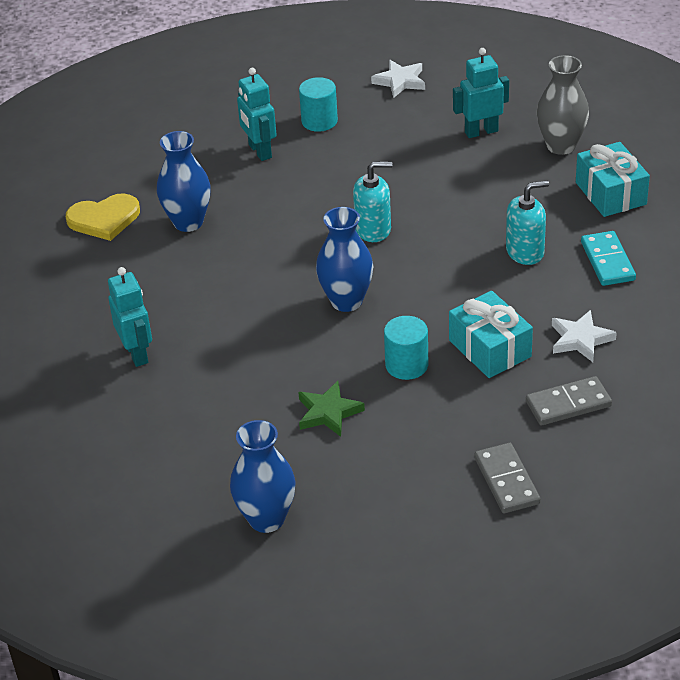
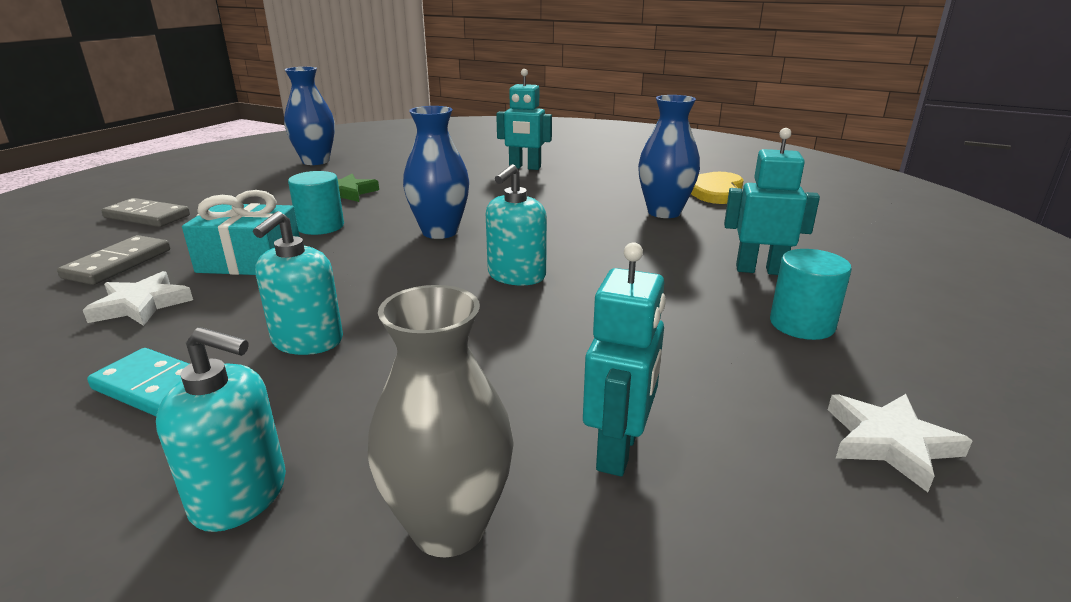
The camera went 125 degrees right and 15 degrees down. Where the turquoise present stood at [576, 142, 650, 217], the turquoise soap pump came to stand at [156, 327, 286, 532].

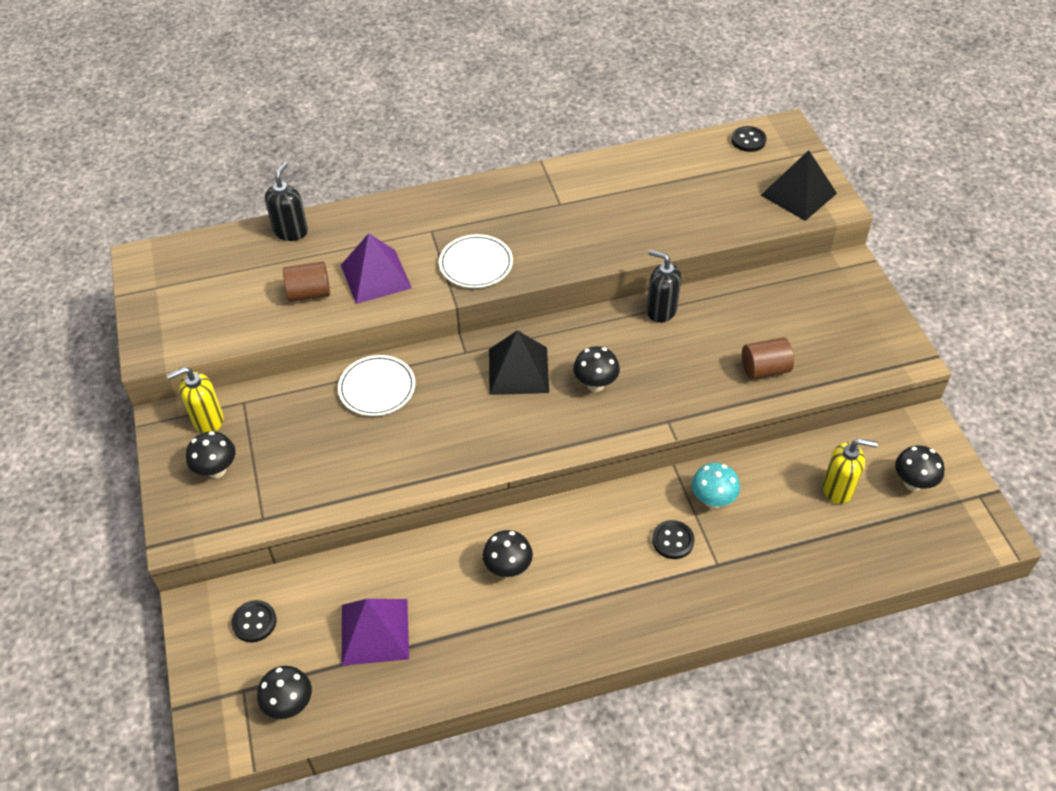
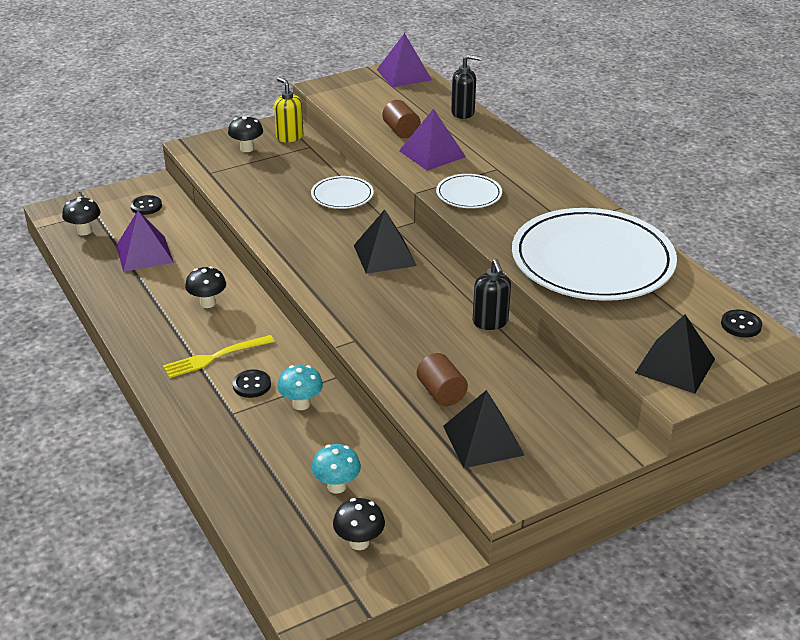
The camera went 75 degrees right and 15 degrees down. The second view gained the yellow fork at [163, 335, 275, 378]. Where the yellow soap pump stood at [823, 438, 878, 504], the turquoise fungus came to stand at [311, 444, 361, 494]. The second view gained the purple pyramid at [377, 33, 432, 87]. The second view gained the black pyramid at [443, 390, 525, 468]. The black soap pump at [647, 250, 681, 323] ended up facing another way, 150 degrees clockwise from before. The second view gained the snow-white plate at [512, 208, 677, 301]. The second view lost the black fungus at [573, 346, 620, 392].

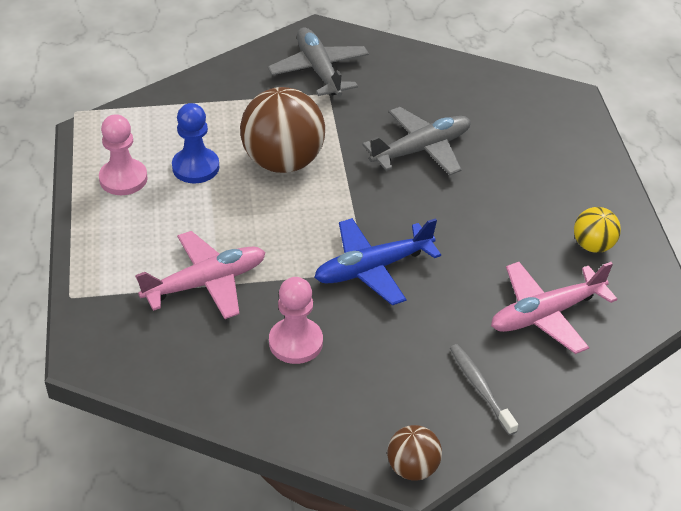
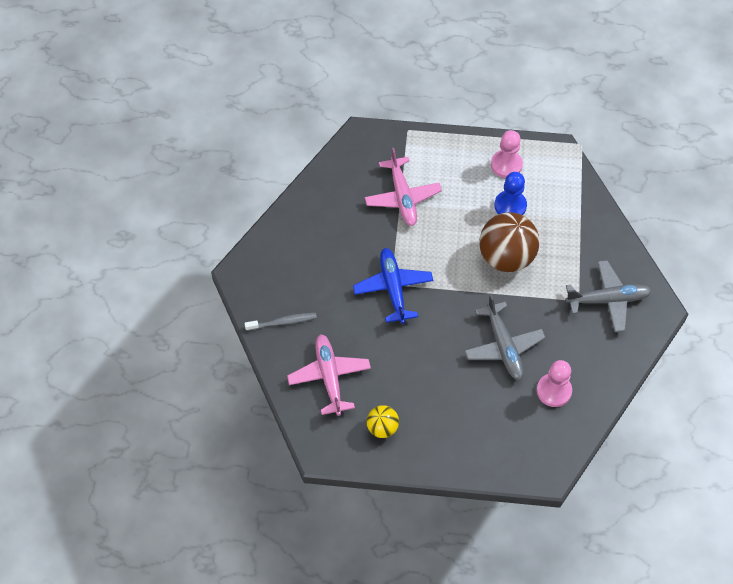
The camera went 105 degrees right and 15 degrees up. The rose-pink game pawn ended up elsewhere, having gone from [269, 277, 323, 364] to [537, 360, 572, 407]. The second view lost the russet ball at [387, 425, 442, 481].

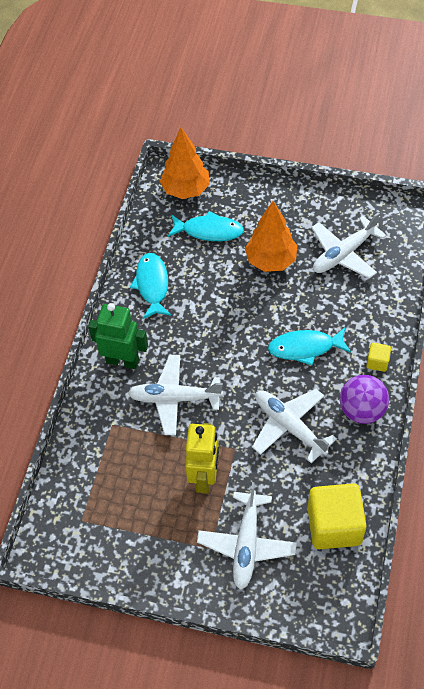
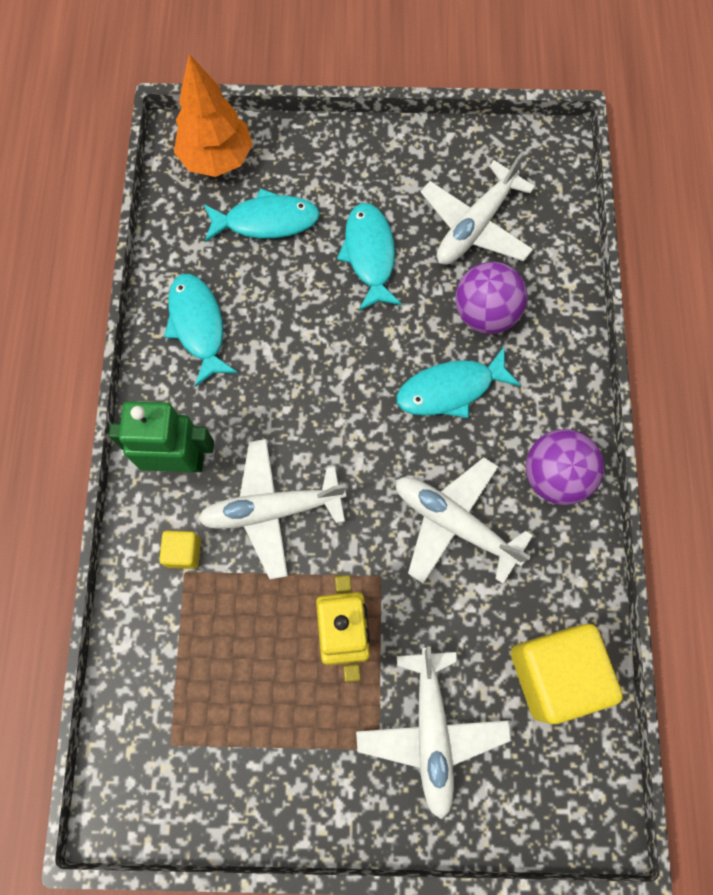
The camera went 15 degrees left and 15 degrees up. The yellow cube ended up elsewhere, having gone from [366, 343, 391, 372] to [160, 531, 201, 569]. Where the orange-coloured fir tree stood at [245, 201, 297, 272], the turquoise fish figure came to stand at [337, 203, 402, 311]. The second view gained the purple ball at [455, 262, 527, 334].

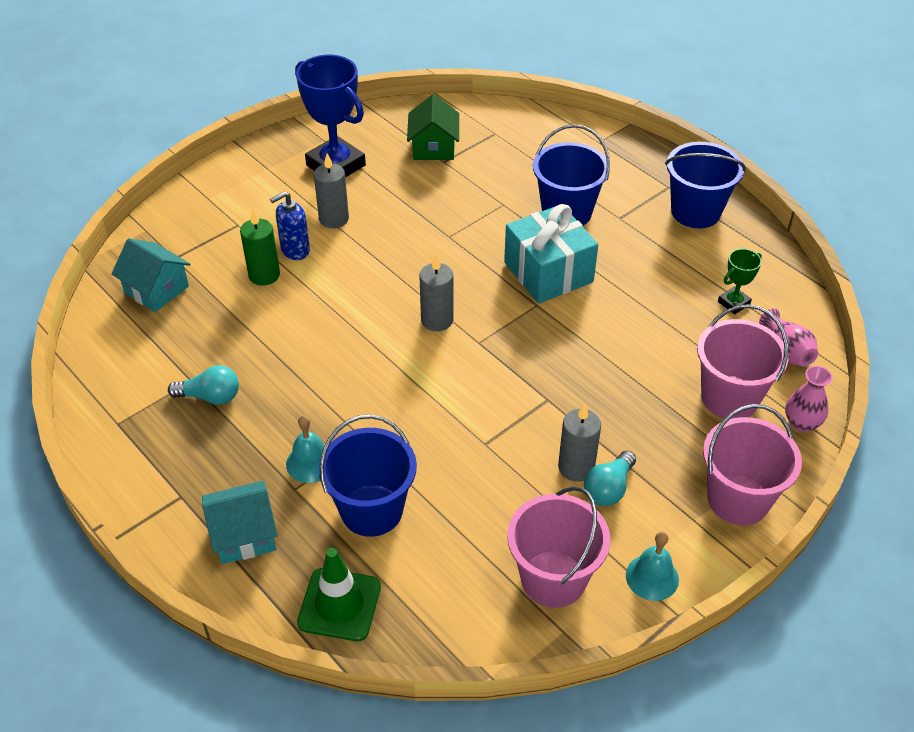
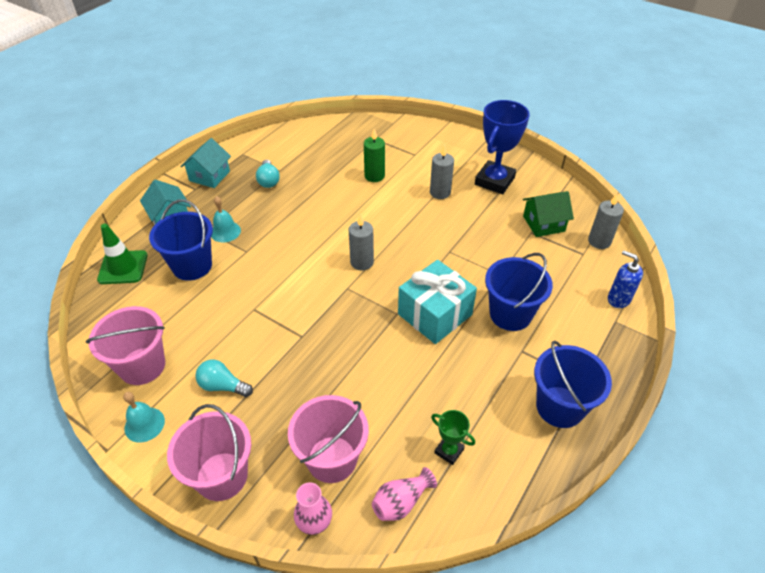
The camera went 75 degrees right and 0 degrees up. The turquoise toy house ended up elsewhere, having gone from [111, 238, 190, 312] to [180, 138, 231, 188]. The gray wax candle ended up elsewhere, having gone from [558, 404, 601, 482] to [588, 194, 624, 249]. The cobalt soap pump ended up elsewhere, having gone from [270, 191, 310, 260] to [608, 250, 643, 308].

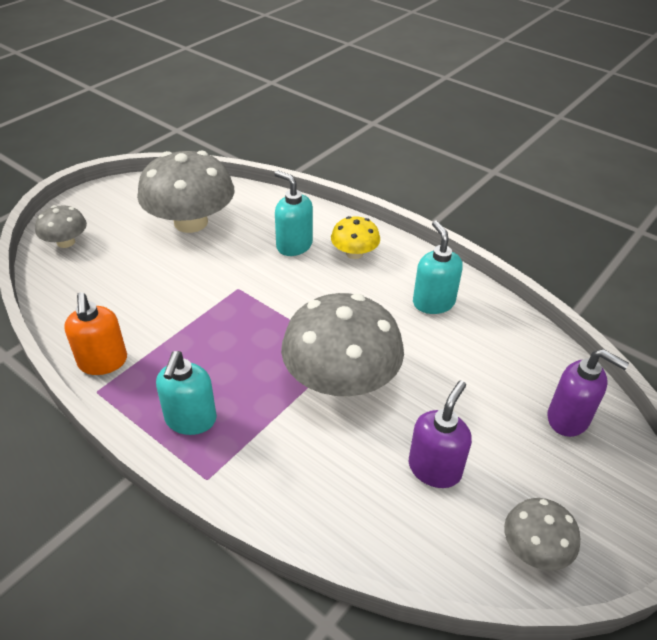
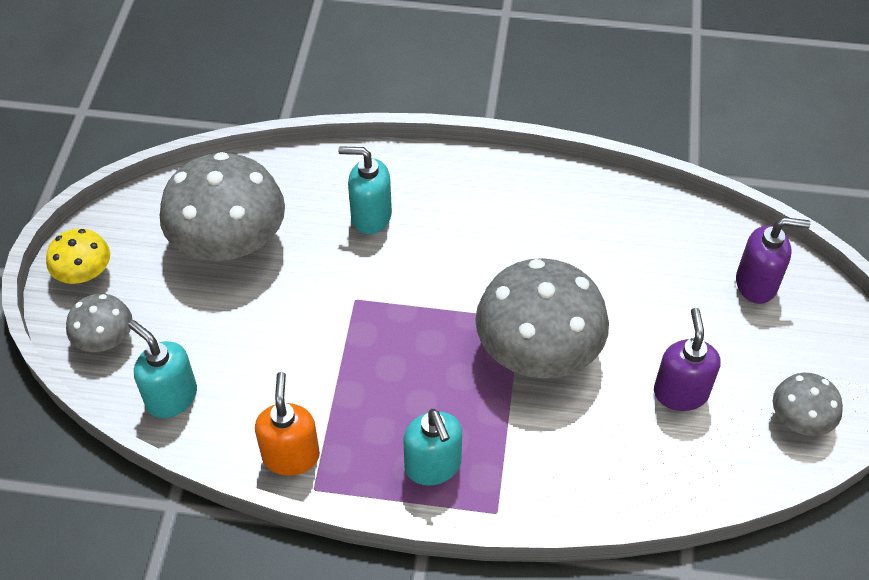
The camera went 30 degrees left and 10 degrees up. The yellow fungus ended up elsewhere, having gone from [331, 216, 380, 259] to [46, 229, 110, 284]. The turquoise soap pump ended up elsewhere, having gone from [413, 220, 463, 314] to [128, 320, 197, 418]. The orange-coloured soap pump at [64, 292, 127, 375] ended up facing another way, 135 degrees counterclockwise from before.

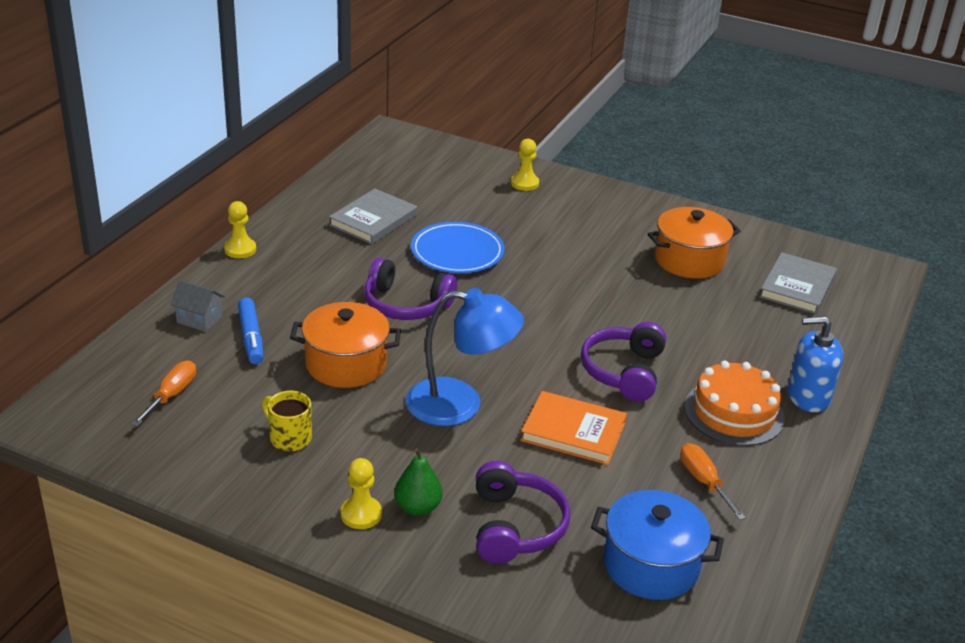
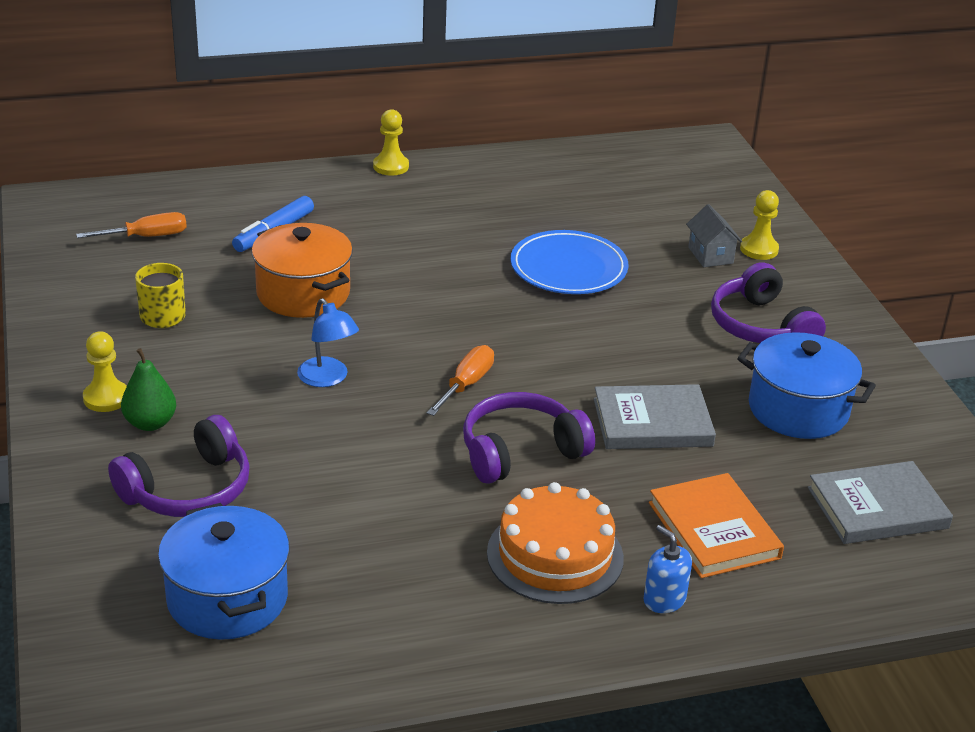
The camera went 50 degrees right and 0 degrees up. The size of the cobalt reading lamp at [406, 288, 524, 426] changed by a factor of 0.56. The orange-coloured screwdriver ended up elsewhere, having gone from [680, 443, 746, 520] to [427, 345, 494, 416]. The gray hardcover ended up elsewhere, having gone from [329, 189, 417, 244] to [594, 384, 716, 449]. The size of the cobalt soap pump at [788, 316, 843, 412] changed by a factor of 0.61. The orange-coloured hardcover ended up elsewhere, having gone from [520, 391, 627, 465] to [649, 473, 784, 578]. The gray toy house ended up elsewhere, having gone from [170, 280, 225, 332] to [686, 204, 742, 267]. The purple headphones ended up elsewhere, having gone from [364, 258, 457, 320] to [711, 262, 826, 343]. What was the orange-coloured cooking pot at [648, 207, 741, 279] turned into the cobalt cooking pot at [737, 332, 876, 439].

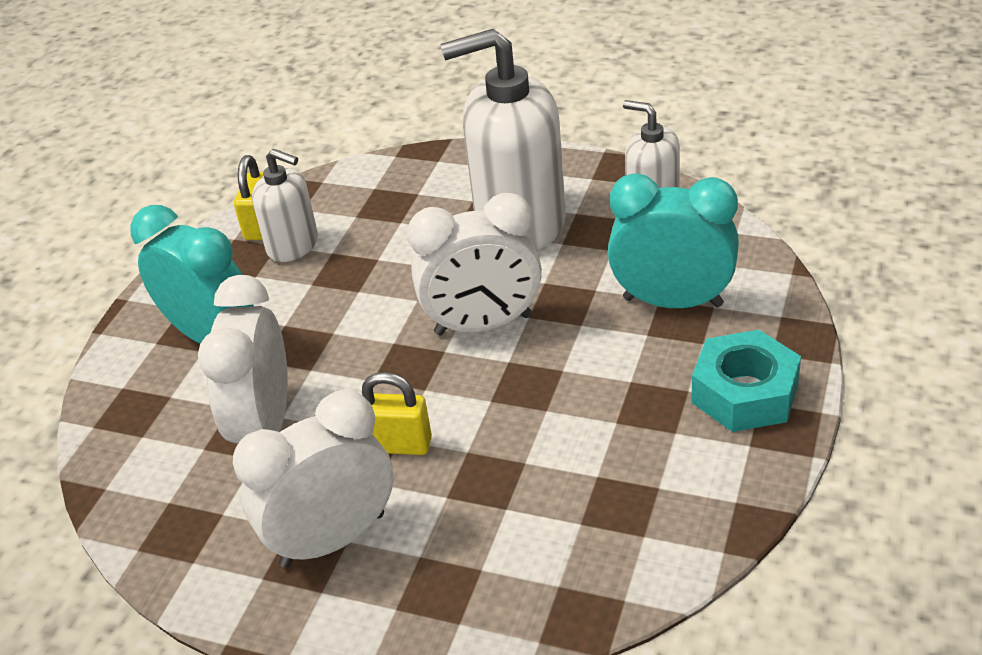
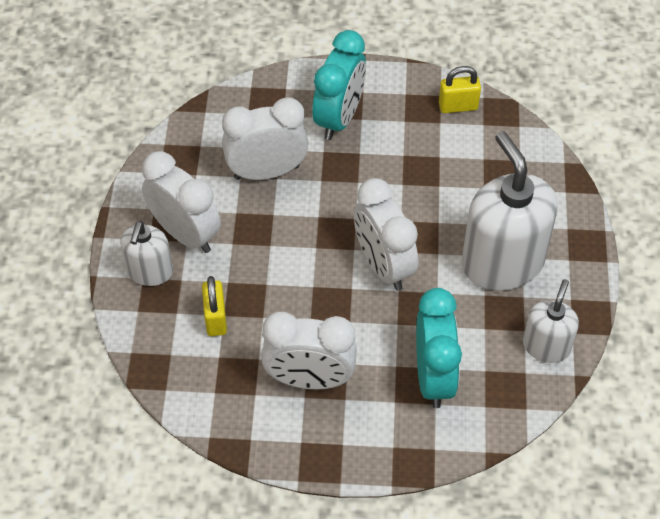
The camera went 70 degrees right and 15 degrees up. The snow-white soap pump ended up elsewhere, having gone from [252, 149, 318, 262] to [120, 221, 173, 286]. The yellow lock ended up elsewhere, having gone from [362, 372, 432, 455] to [202, 276, 227, 336]. The second view gained the snow-white alarm clock at [261, 312, 357, 389]. The second view lost the turquoise hex nut at [692, 330, 801, 432].

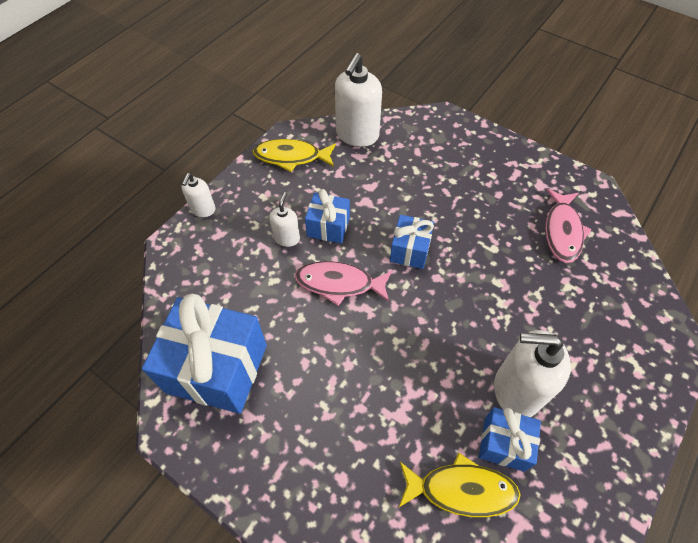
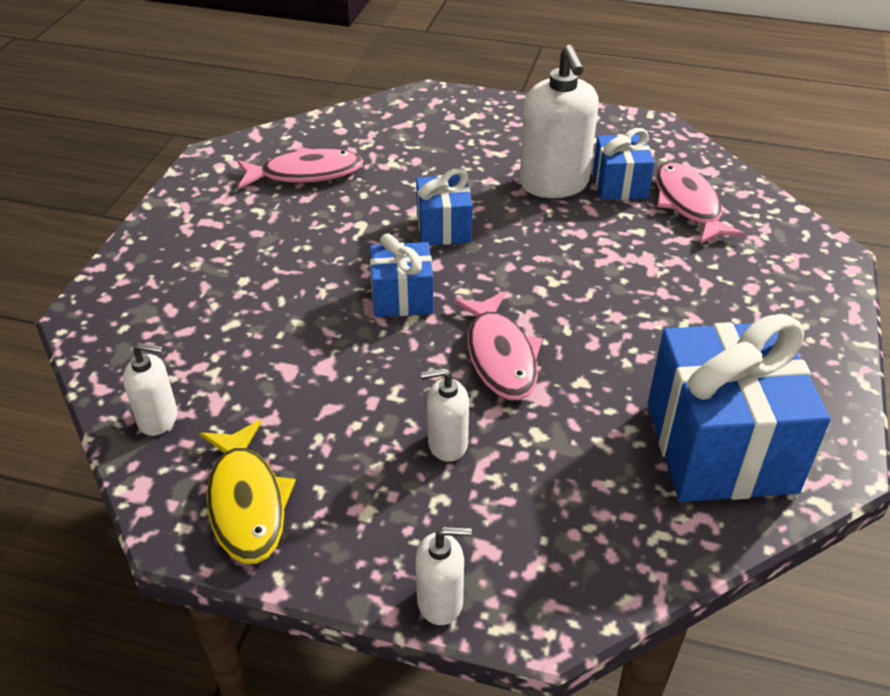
The camera went 110 degrees left and 15 degrees down. The size of the snow-white soap pump at [335, 53, 382, 147] changed by a factor of 0.53. The cobalt present ended up elsewhere, having gone from [305, 189, 350, 244] to [416, 169, 473, 245]. What was the yellow fish figure at [399, 453, 521, 517] turned into the rose-pink fish figure at [655, 162, 746, 244].

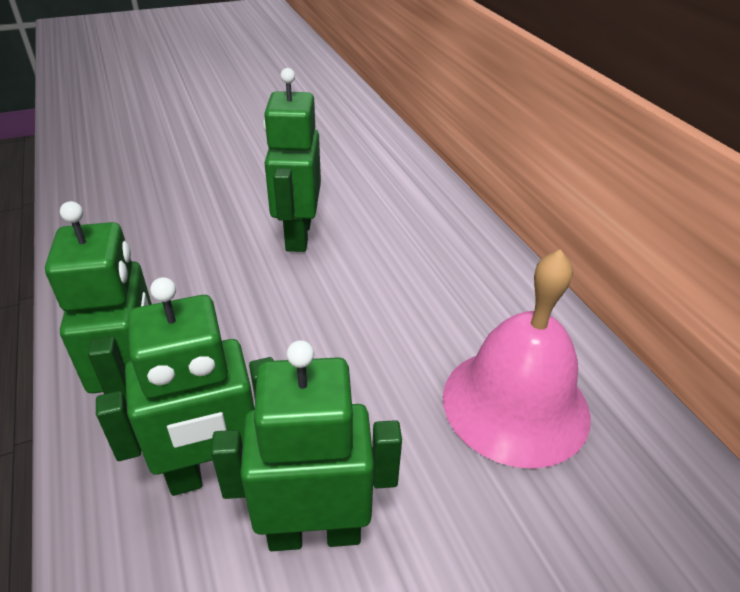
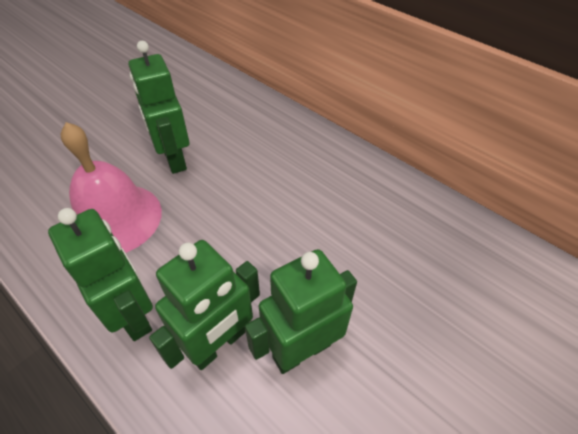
The camera went 25 degrees left and 10 degrees up. The rose-pink hand bell ended up elsewhere, having gone from [443, 249, 591, 469] to [61, 122, 162, 253].

